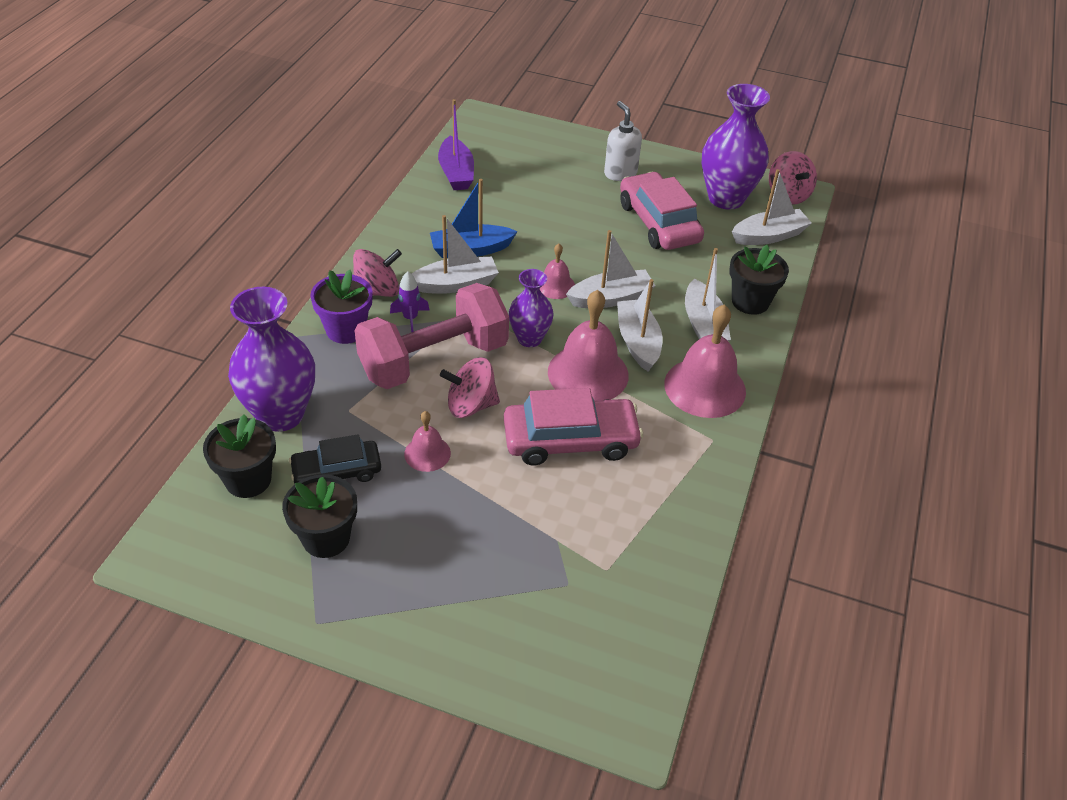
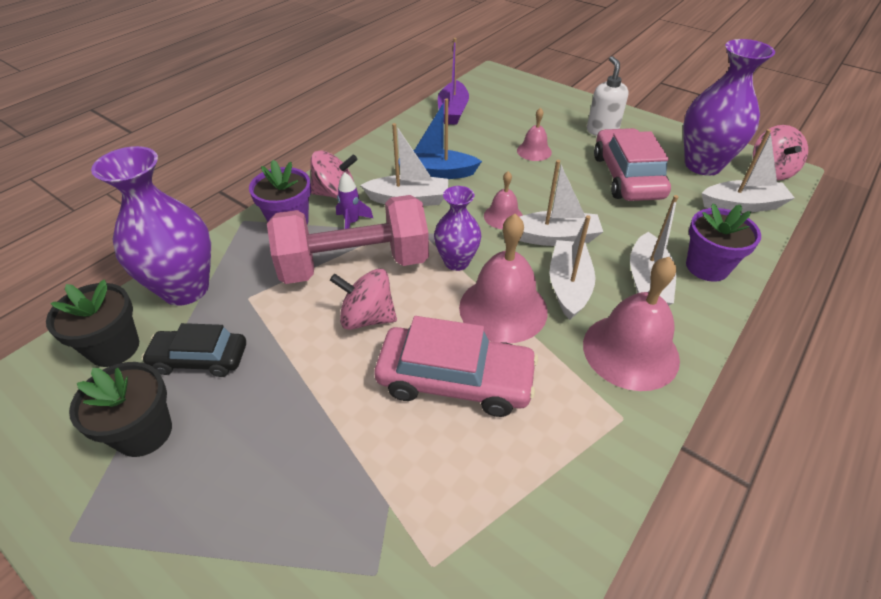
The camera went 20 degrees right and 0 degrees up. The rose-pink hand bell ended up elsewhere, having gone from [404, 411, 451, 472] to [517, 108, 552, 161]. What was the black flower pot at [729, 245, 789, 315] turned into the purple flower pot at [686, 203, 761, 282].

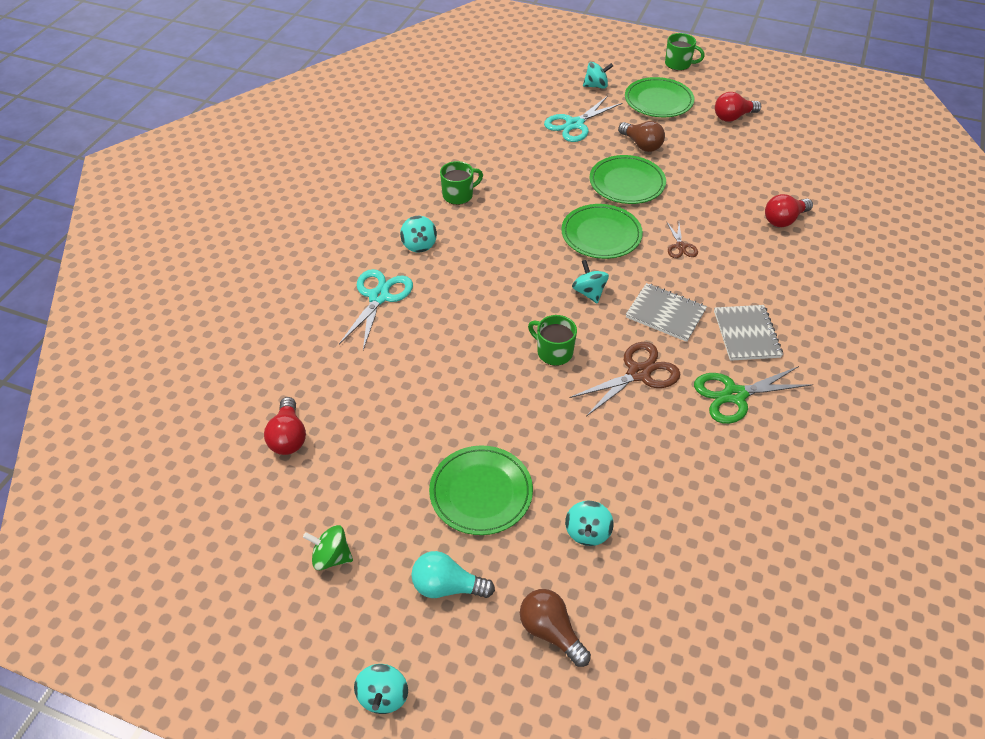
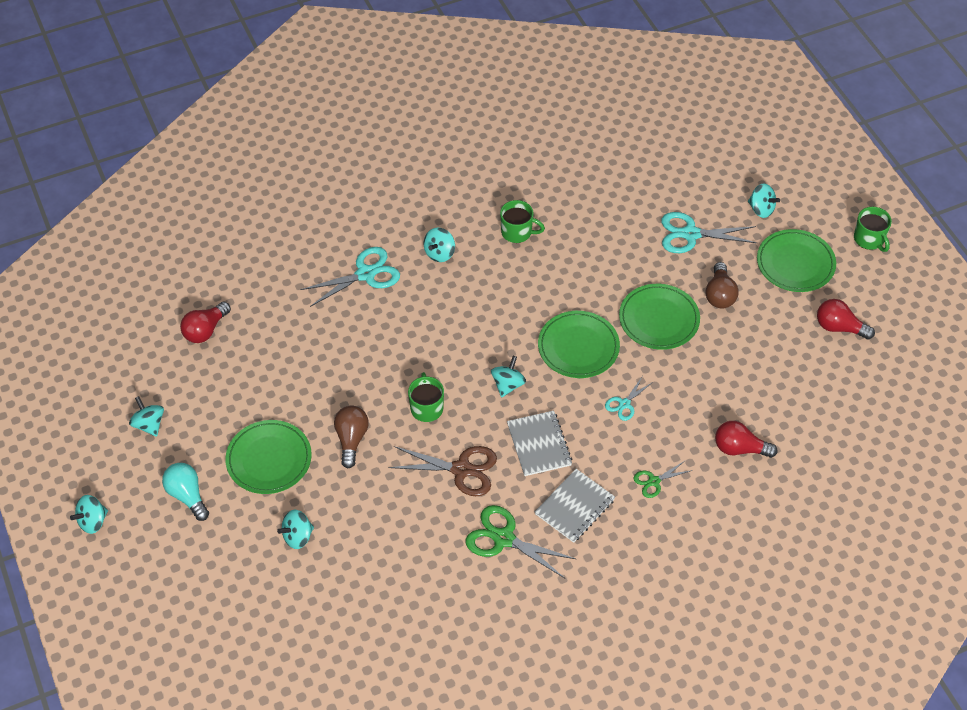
The camera went 45 degrees right and 5 degrees up. What was the leaf-green spinning top at [303, 525, 353, 570] turned into the turquoise spinning top at [129, 396, 164, 437]. The russet bulb ended up elsewhere, having gone from [520, 589, 591, 667] to [334, 406, 369, 468]. What was the russet pair of scissors at [667, 222, 698, 258] turned into the turquoise pair of scissors at [605, 377, 653, 421]. The second view gained the leaf-green pair of scissors at [633, 461, 692, 498].

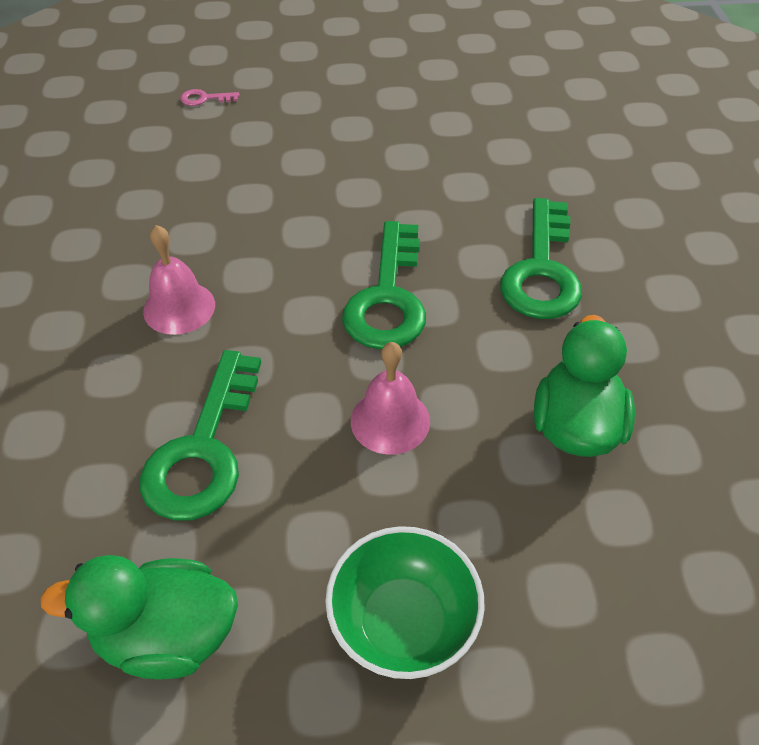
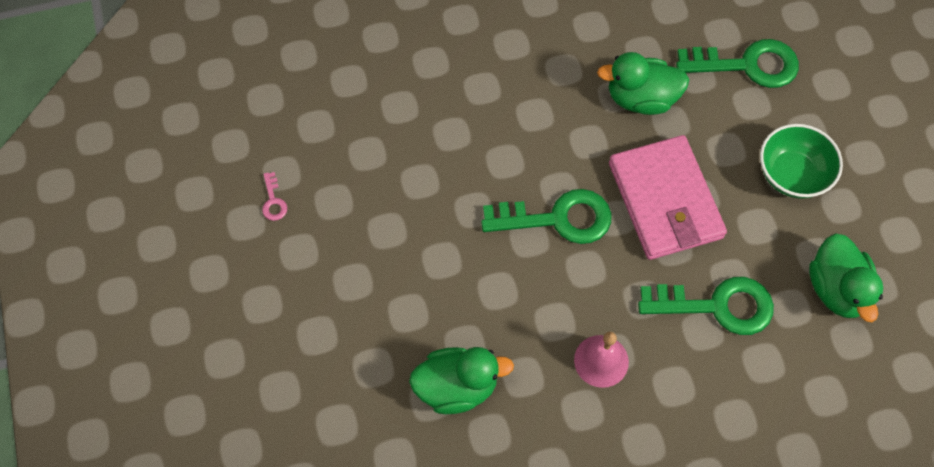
The camera went 100 degrees left and 15 degrees up. The rose-pink latchkey ended up elsewhere, having gone from [180, 89, 239, 106] to [262, 172, 287, 221]. The second view gained the leaf-green toy duck at [409, 347, 514, 414]. Where the rose-pink hand bell stood at [351, 342, 430, 455], the rose-pink card wallet came to stand at [609, 135, 727, 260]. The leaf-green latchkey ended up elsewhere, having gone from [500, 198, 582, 319] to [676, 39, 799, 88].

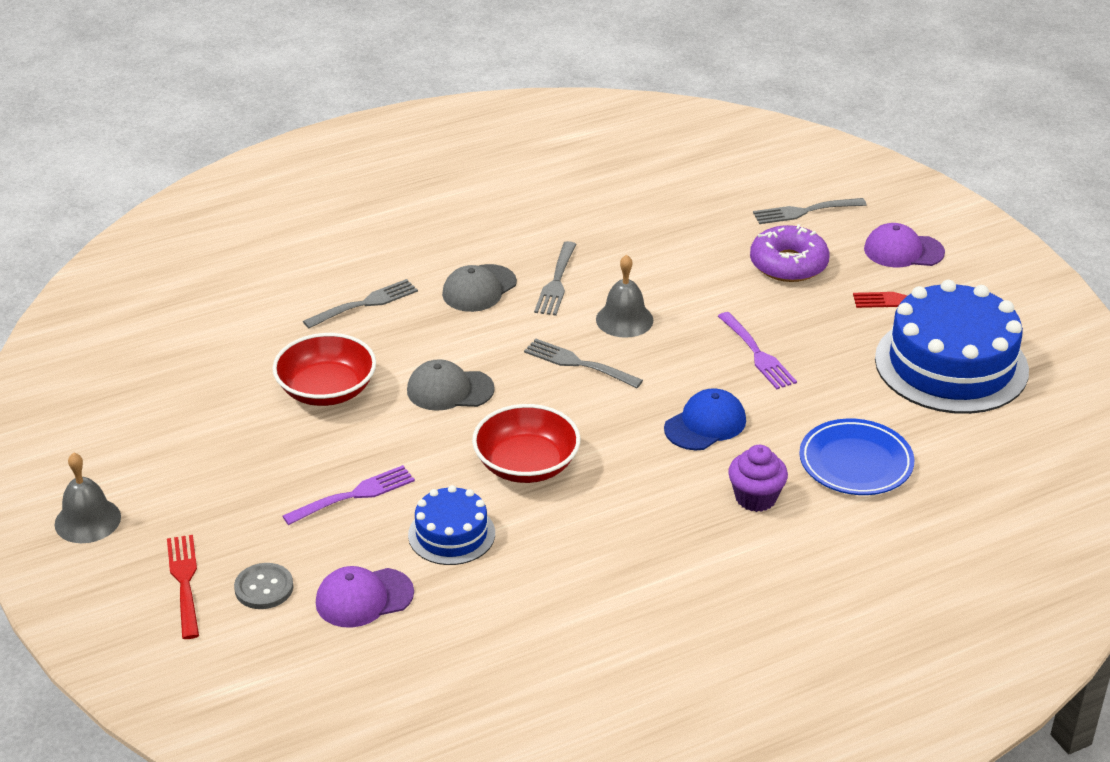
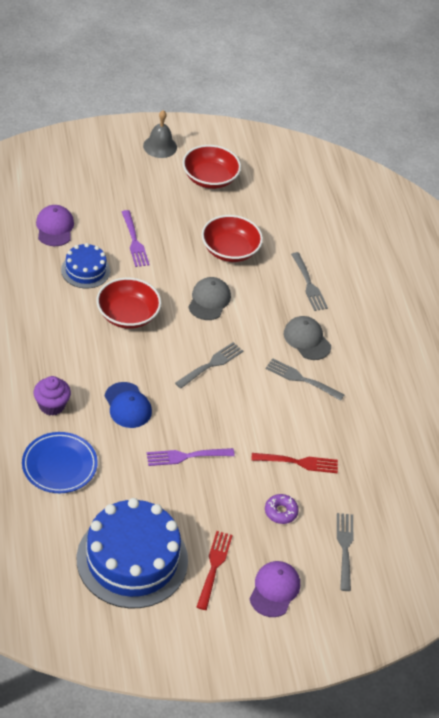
The camera went 100 degrees right and 10 degrees up. The second view gained the red bowl at [182, 145, 241, 189]. The red fork ended up elsewhere, having gone from [167, 535, 199, 639] to [251, 453, 338, 473]. The size of the purple glazed donut at [750, 224, 830, 282] changed by a factor of 0.57. The second view lost the gray button at [234, 563, 293, 609]. The second view lost the gray hand bell at [596, 255, 653, 338].

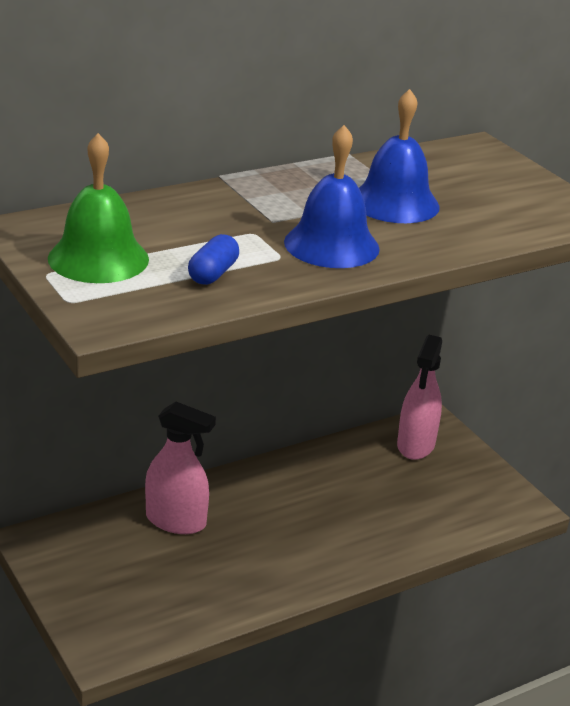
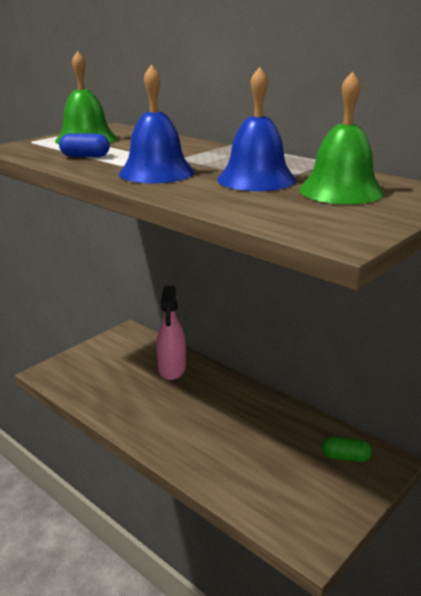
The camera went 75 degrees right and 5 degrees down. The second view gained the leaf-green hand bell at [299, 71, 385, 204]. Where the rose-pink spray cleaner stood at [397, 335, 442, 460], the leaf-green pill came to stand at [322, 436, 372, 462].

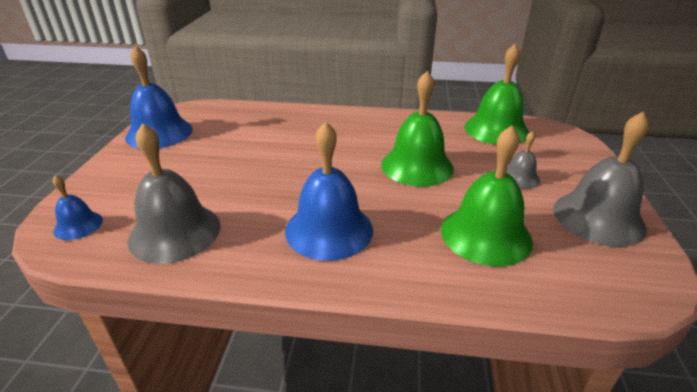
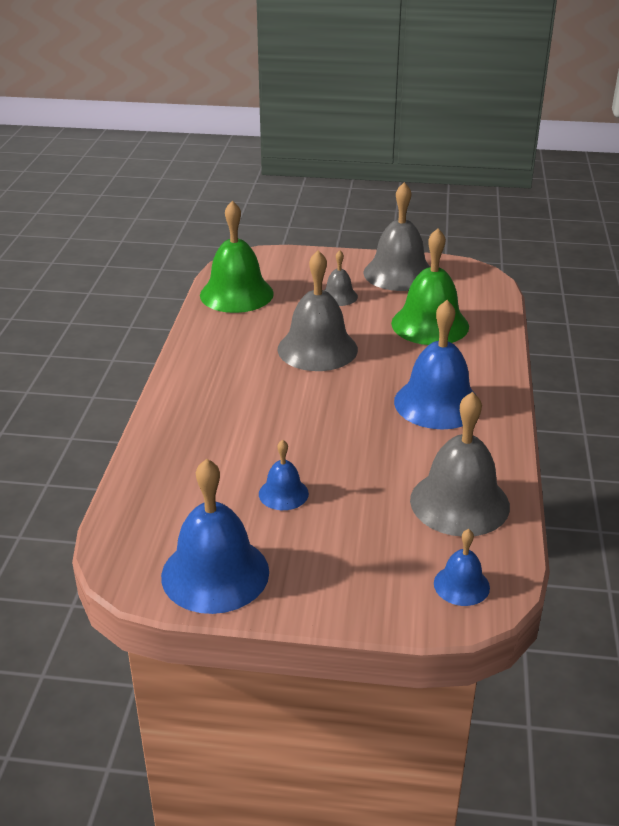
The camera went 90 degrees left and 0 degrees up. The second view gained the cobalt hand bell at [259, 440, 309, 510]. What was the leaf-green hand bell at [381, 71, 454, 187] turned into the gray hand bell at [278, 250, 358, 371].

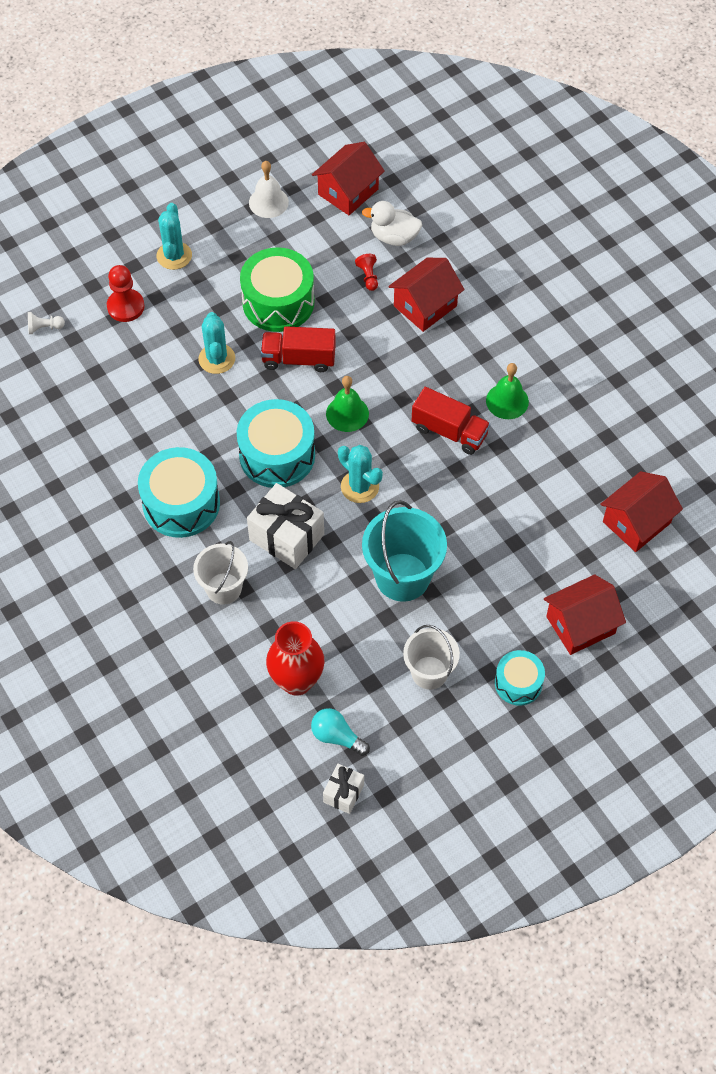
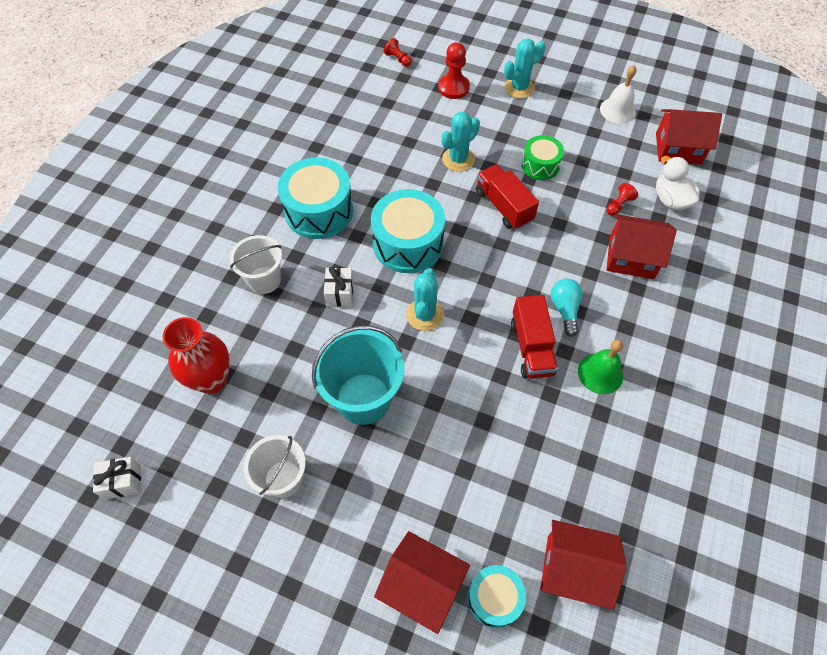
The camera went 55 degrees right and 0 degrees up. The size of the snow-white present at [247, 483, 324, 569] changed by a factor of 0.55. What was the snow-white game pawn at [28, 312, 65, 334] turned into the red game pawn at [384, 38, 412, 67]. The turquoise toy drum ended up elsewhere, having gone from [495, 650, 545, 706] to [467, 565, 526, 628]. The size of the leaf-green toy drum at [240, 247, 315, 332] changed by a factor of 0.58. The turquoise bulb ended up elsewhere, having gone from [311, 708, 370, 756] to [551, 279, 583, 337]. The second view lost the leaf-green hand bell at [326, 376, 369, 432].

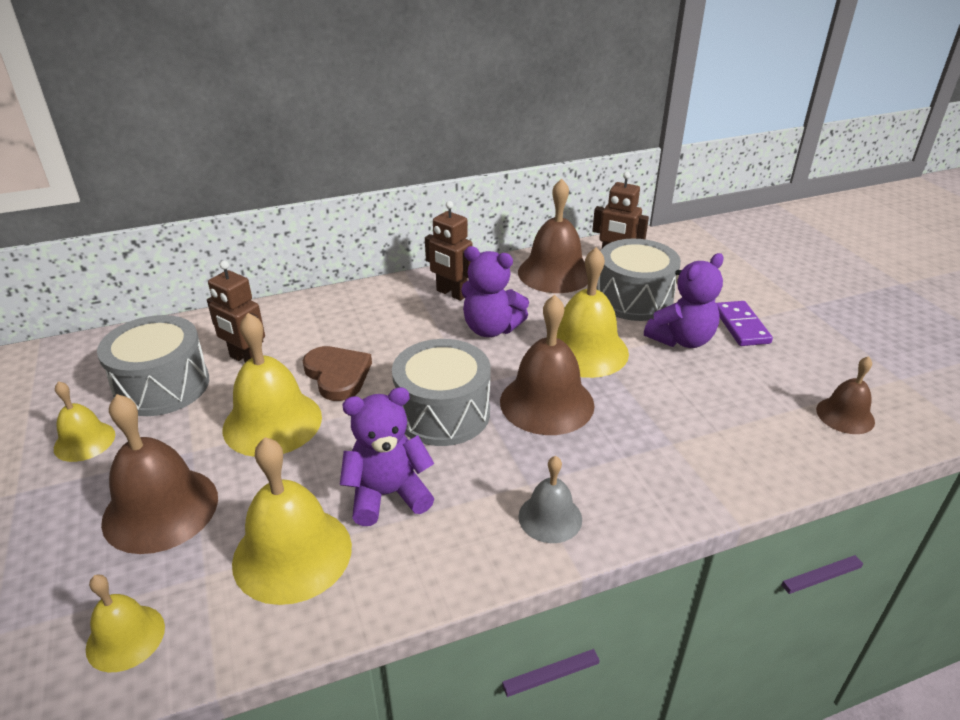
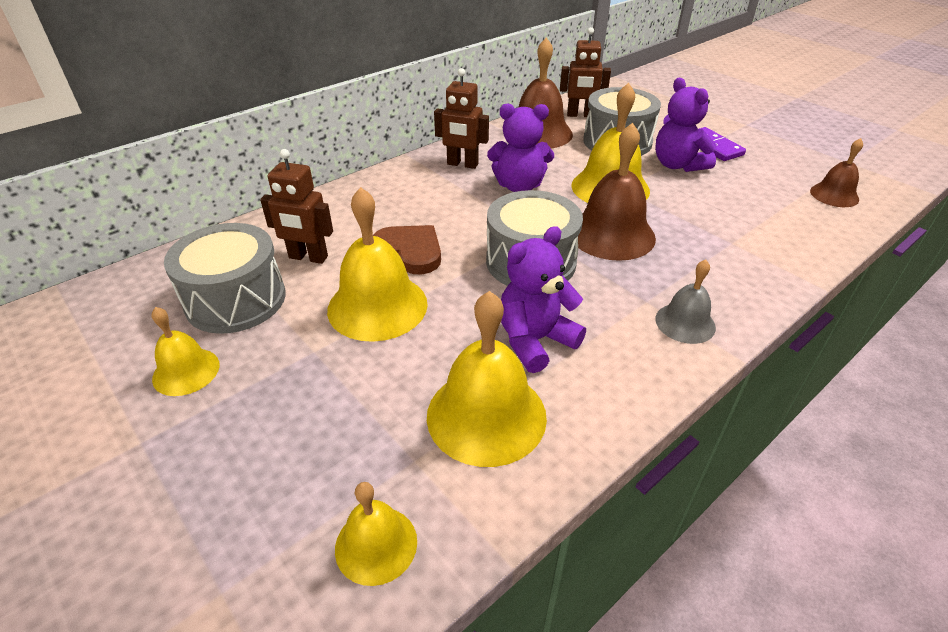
The camera went 20 degrees left and 5 degrees up. The purple teddy at [644, 253, 724, 348] ended up facing another way, 120 degrees clockwise from before. The second view lost the russet hand bell at [101, 394, 218, 554].

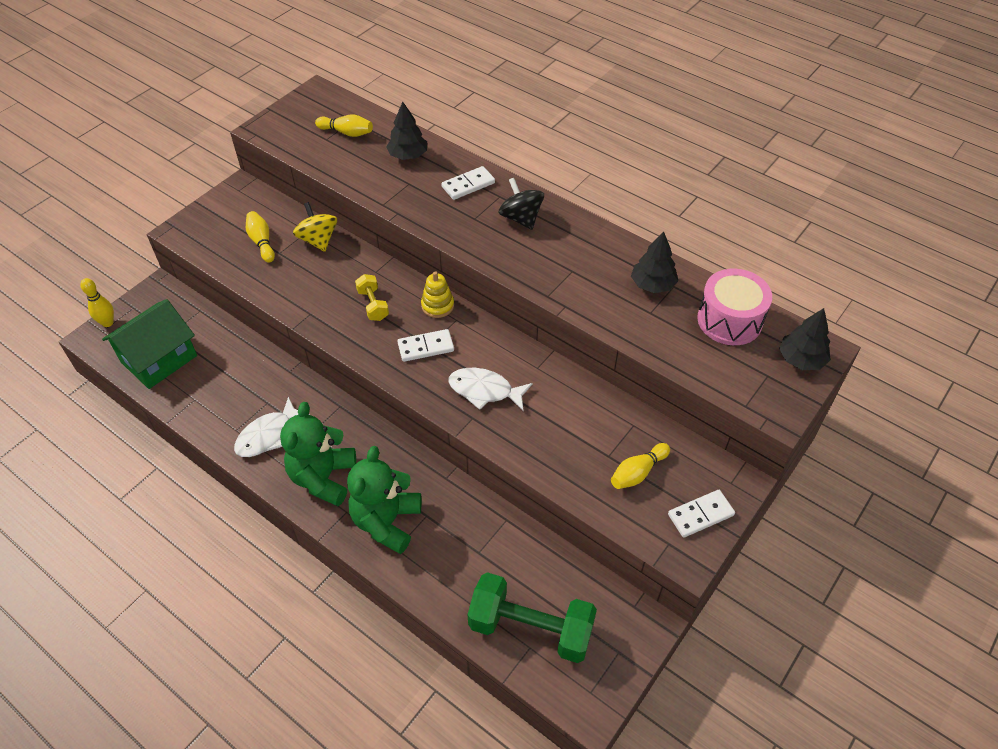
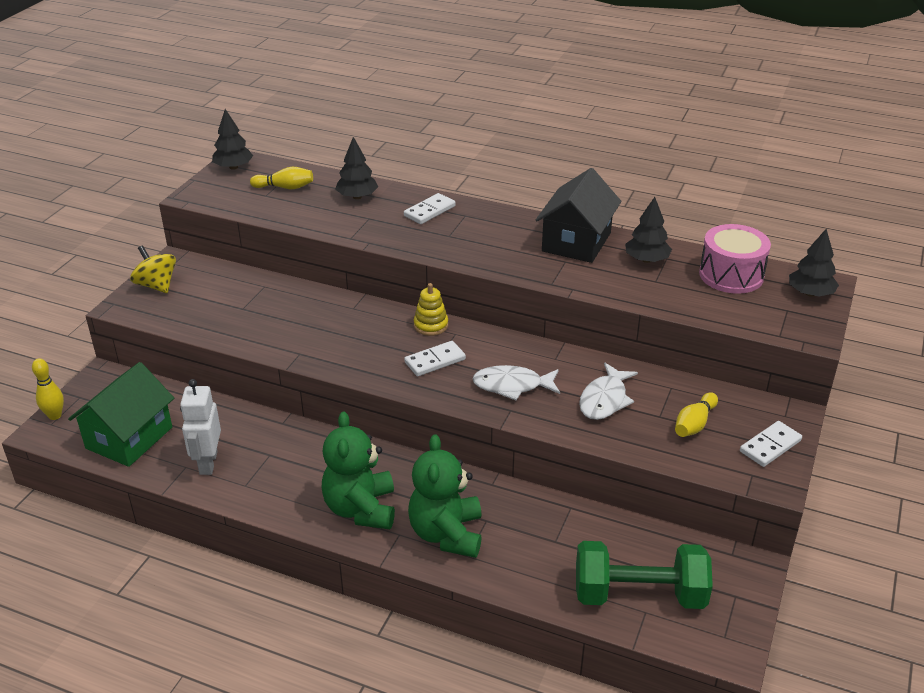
The camera went 15 degrees left and 15 degrees down. The yellow spinning top ended up elsewhere, having gone from [293, 202, 337, 252] to [130, 245, 176, 293]. The second view gained the snow-white robot at [180, 379, 221, 475]. The second view gained the black fir tree at [212, 109, 253, 170]. The second view gained the black toy house at [536, 168, 621, 263]. The snow-white fish figure ended up elsewhere, having gone from [234, 397, 310, 457] to [579, 362, 638, 420]. The second view lost the yellow tenpin at [246, 211, 275, 262]. The second view lost the yellow dumbbell at [355, 274, 389, 321]. The second view lost the black spinning top at [499, 178, 544, 230].

